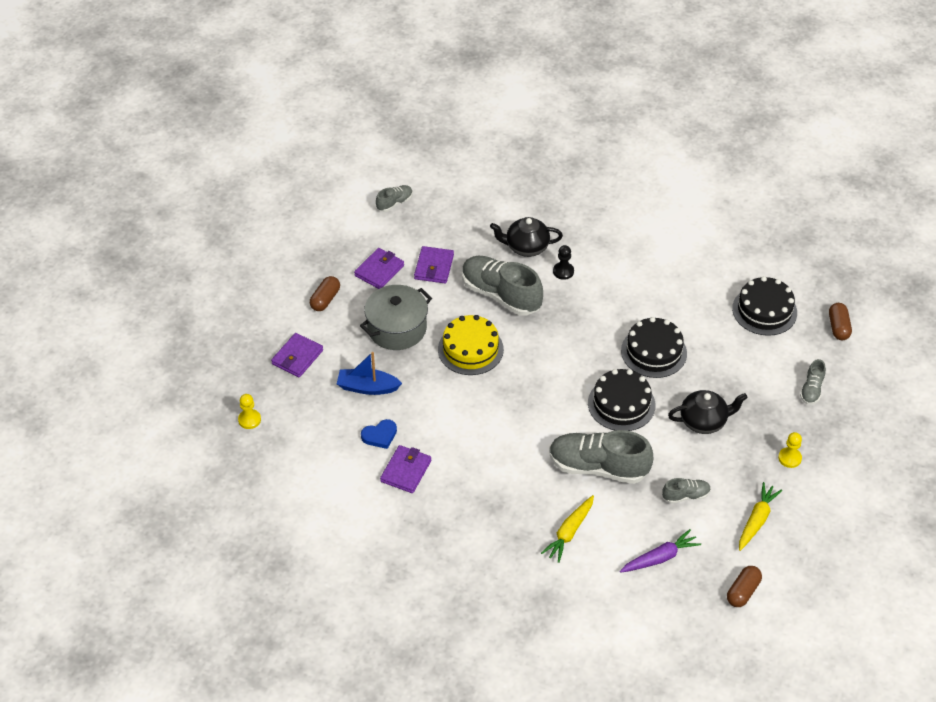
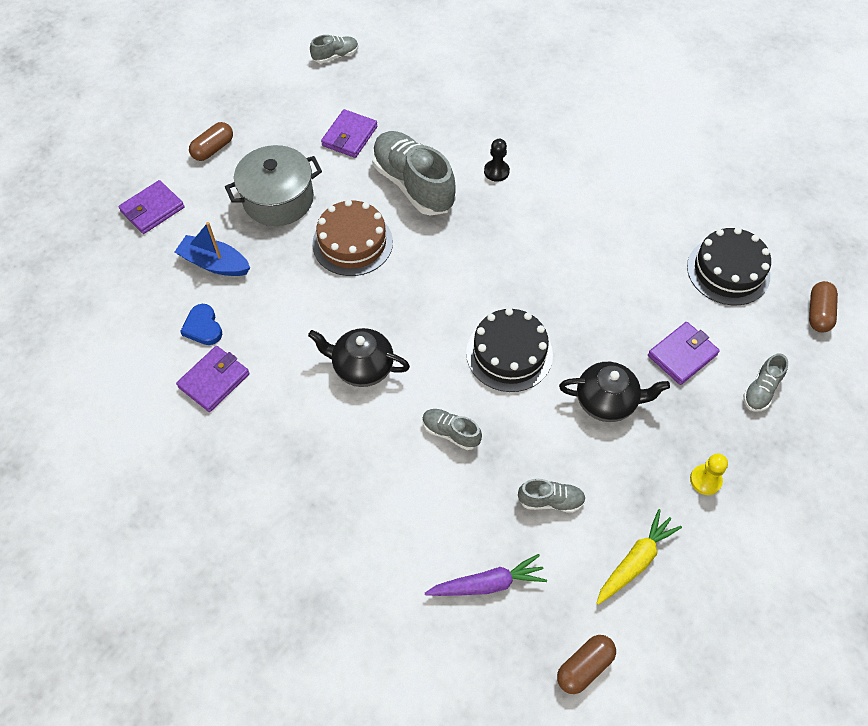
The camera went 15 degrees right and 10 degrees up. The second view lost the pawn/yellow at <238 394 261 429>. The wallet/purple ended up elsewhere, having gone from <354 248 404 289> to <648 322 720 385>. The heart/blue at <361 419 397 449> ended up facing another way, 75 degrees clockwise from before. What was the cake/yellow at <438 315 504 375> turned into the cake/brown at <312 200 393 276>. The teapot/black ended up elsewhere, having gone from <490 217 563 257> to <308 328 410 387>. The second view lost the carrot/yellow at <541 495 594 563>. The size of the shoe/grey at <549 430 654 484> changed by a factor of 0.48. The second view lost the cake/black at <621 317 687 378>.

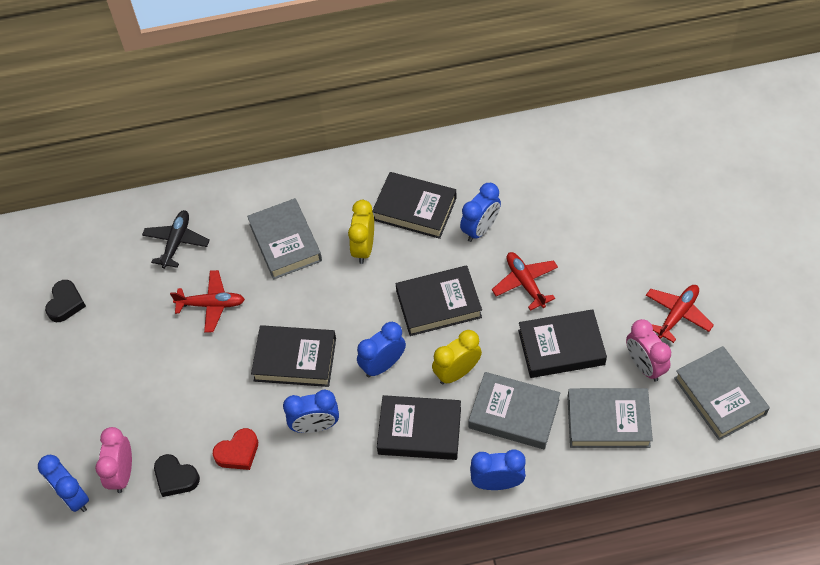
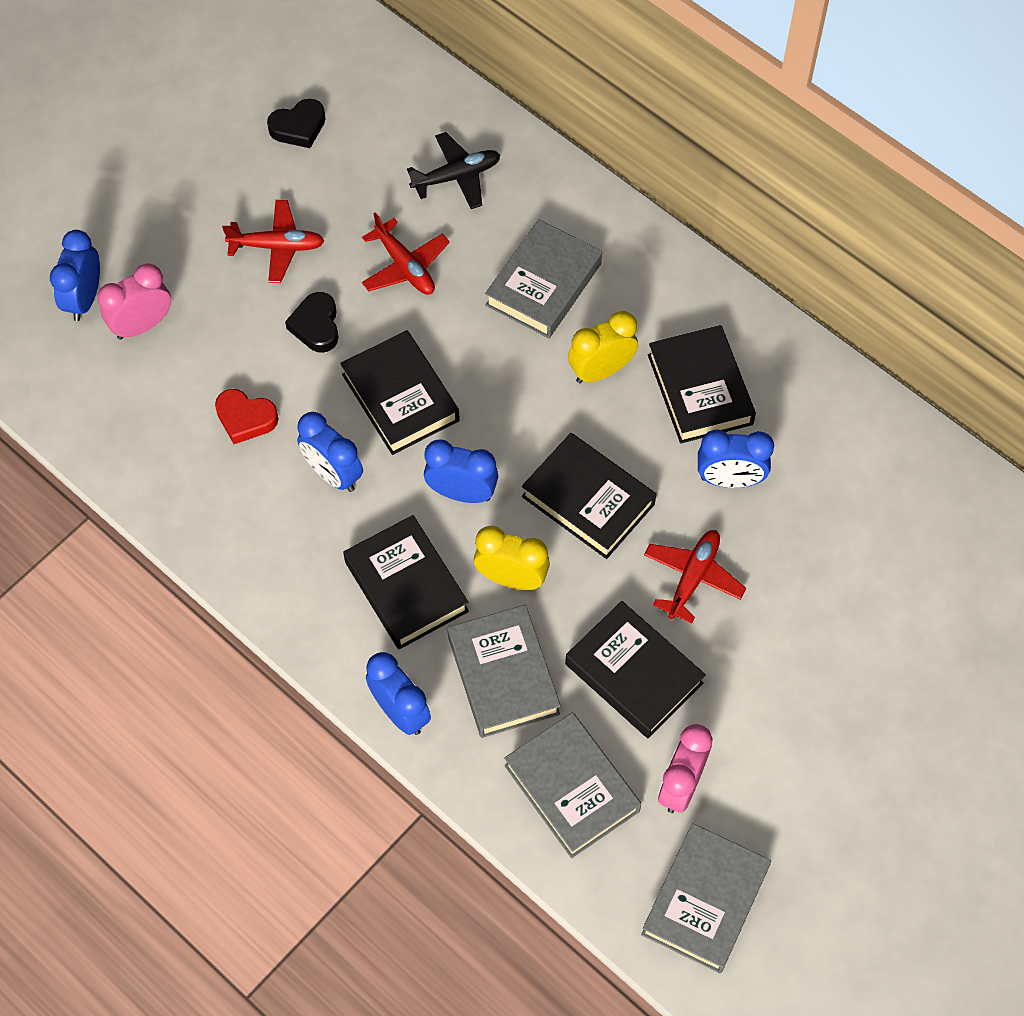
The camera went 50 degrees right and 5 degrees up. The heart/black ended up elsewhere, having gone from <154 454 200 497> to <285 292 339 353>. The plane/red ended up elsewhere, having gone from <646 285 714 343> to <222 200 324 283>.

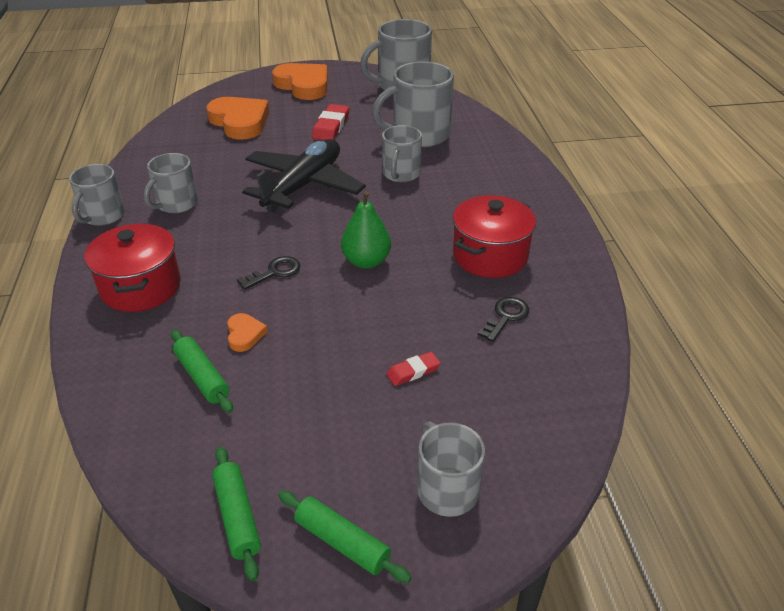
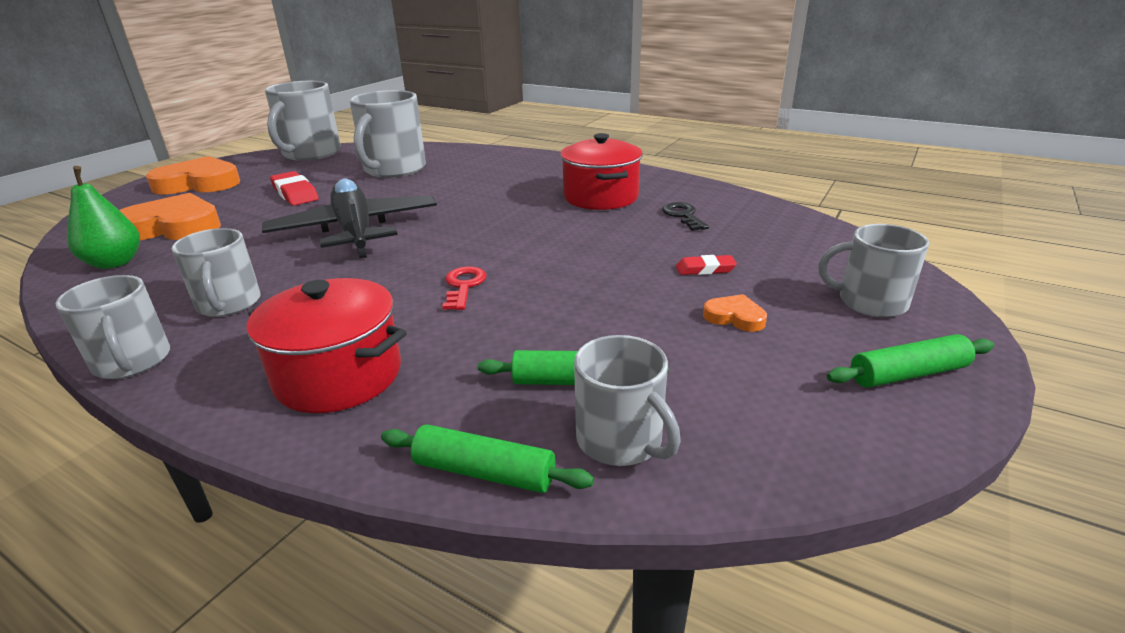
The camera went 50 degrees left and 10 degrees down. The rolling pin/green ended up elsewhere, having gone from <212 447 261 581> to <381 424 594 493>. The heart/orange ended up elsewhere, having gone from <227 313 268 352> to <703 294 767 332>. What was the key/black at <237 256 300 290> turned into the key/red at <442 266 487 310>. The pear/green ended up elsewhere, having gone from <341 191 391 269> to <67 166 140 269>. The mug/grey ended up elsewhere, having gone from <382 125 422 182> to <574 335 681 466>. The eraser/red at <386 352 441 386> ended up facing another way, 75 degrees clockwise from before.

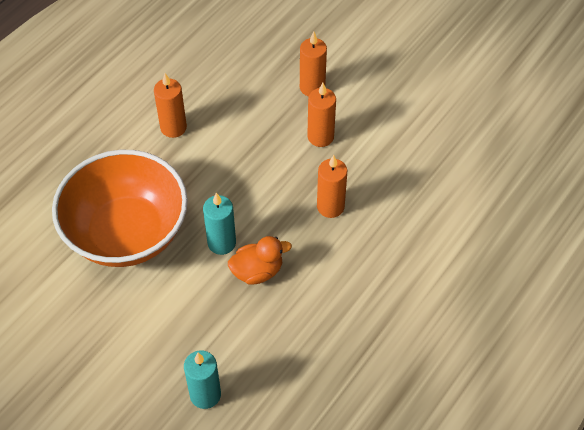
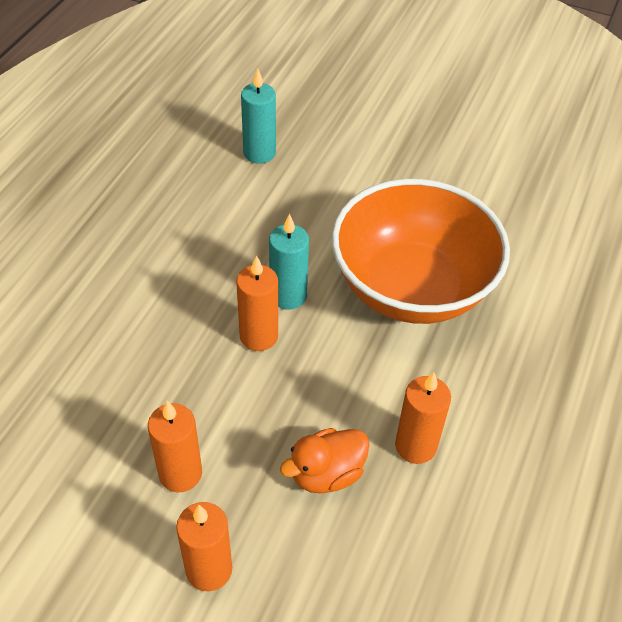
The camera went 165 degrees right and 5 degrees down. The duck/orange ended up elsewhere, having gone from <228 236 292 285> to <280 428 369 493>. The candle/orange ended up elsewhere, having gone from <317 155 347 218> to <236 256 278 351>.

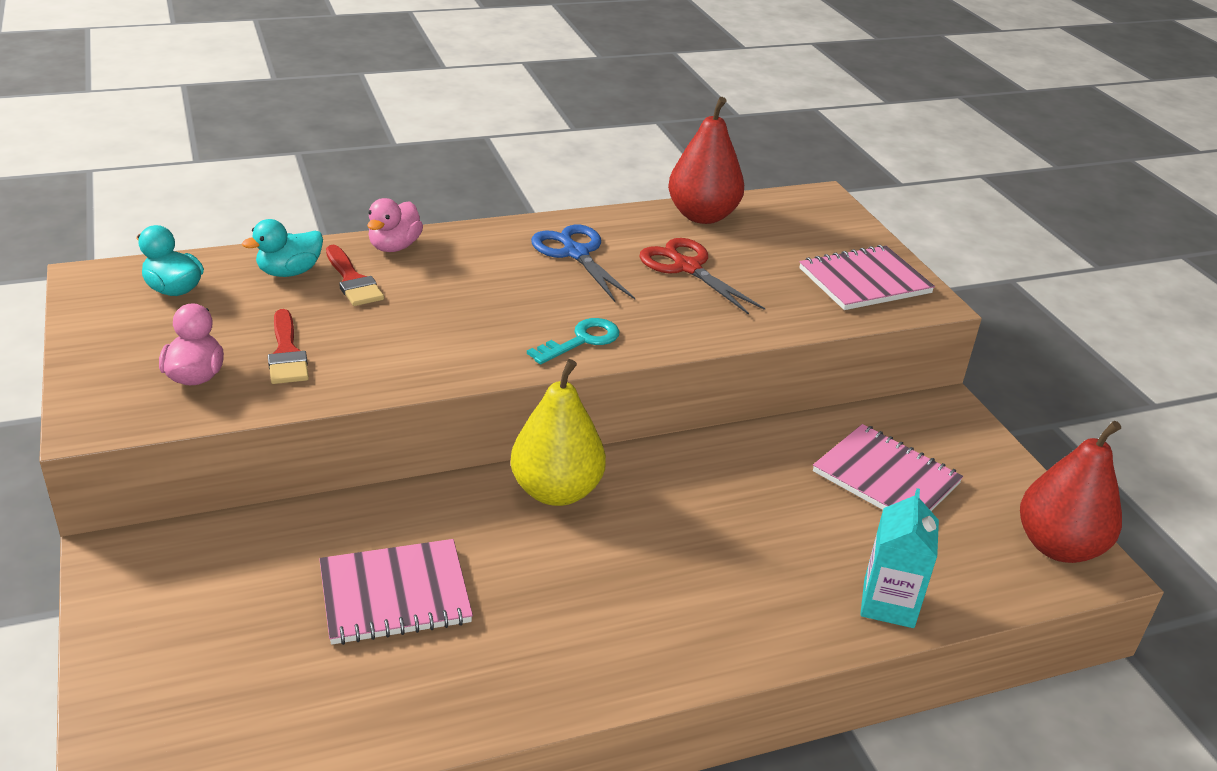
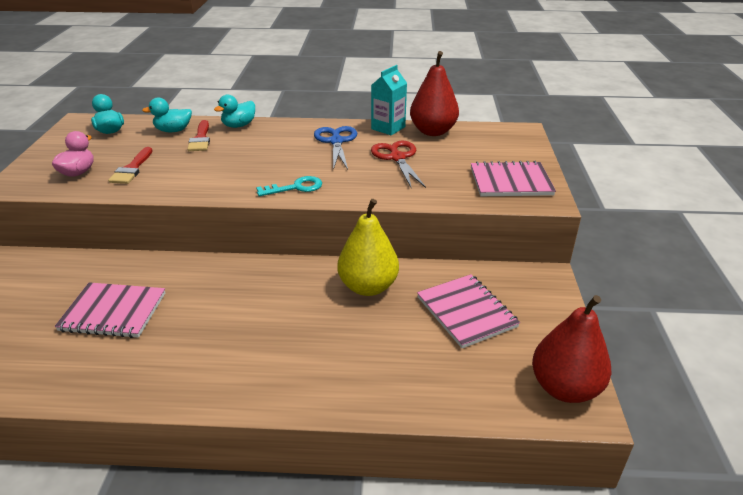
The camera went 25 degrees right and 0 degrees up. What was the duck/pink at <367 198 423 252> turned into the duck/turquoise at <214 94 255 128>. The pear/yellow ended up elsewhere, having gone from <510 359 606 506> to <338 199 399 296>. The carton/turquoise ended up elsewhere, having gone from <860 488 939 628> to <371 65 407 135>.

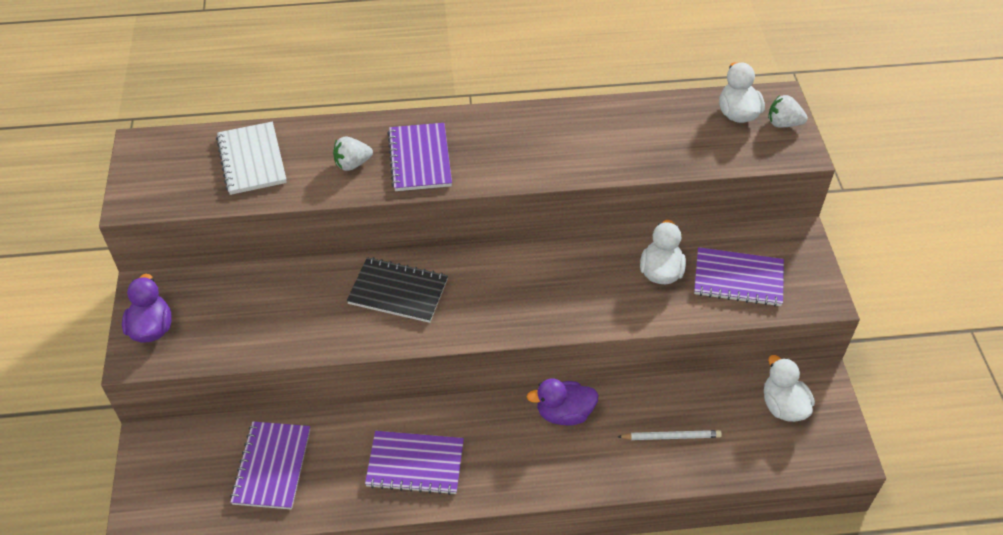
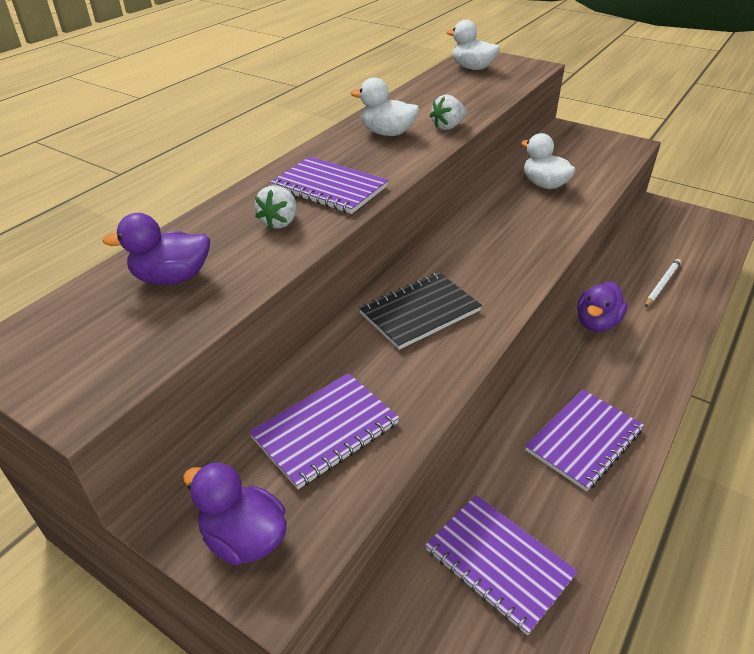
The camera went 50 degrees left and 10 degrees down. Where the notebook/white stood at <216 122 287 195>, the duck/purple came to stand at <102 213 210 285>. The notebook/purple ended up elsewhere, having gone from <694 247 784 307> to <249 373 399 489>. The duck/white ended up elsewhere, having gone from <764 355 815 422> to <351 77 419 136>. The strawberry/white ended up elsewhere, having gone from <768 95 808 127> to <430 94 466 130>.

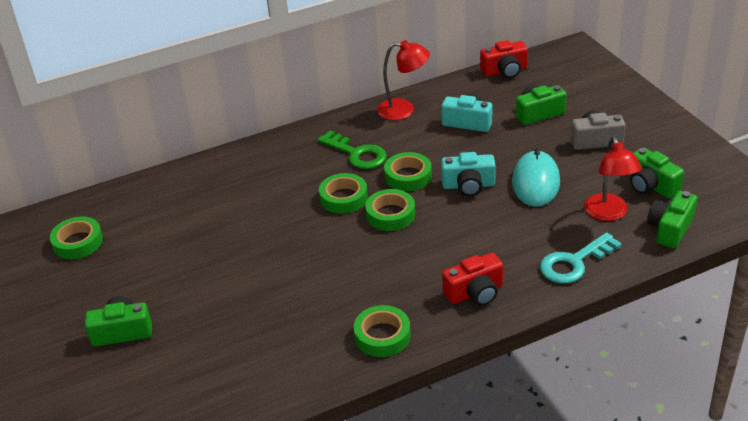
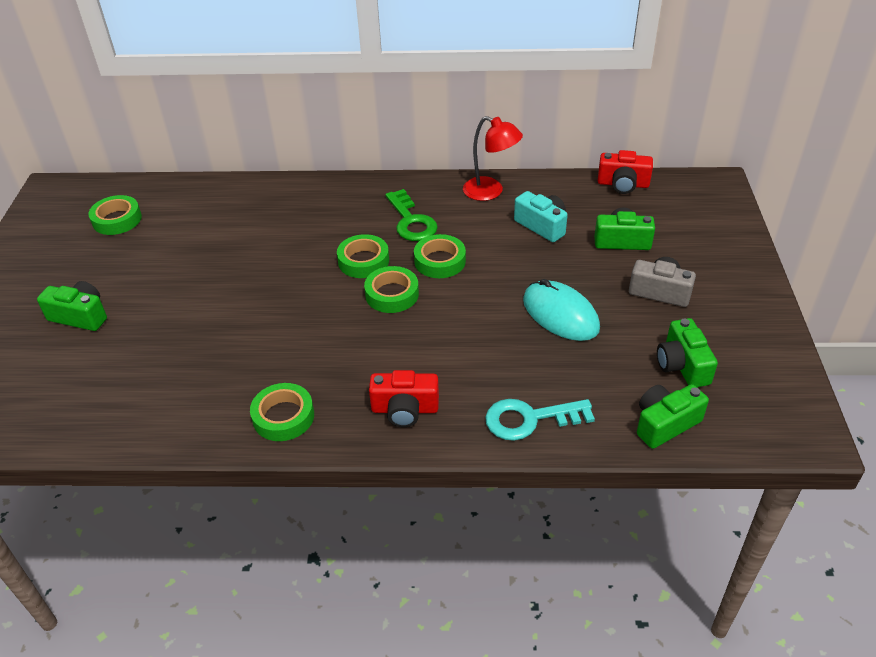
The camera went 25 degrees right and 5 degrees up. The second view lost the camera/turquoise at <441 152 496 196>. The mouse/turquoise at <512 148 560 207> ended up facing another way, 75 degrees counterclockwise from before. The second view lost the lamp/red at <584 137 642 221>.

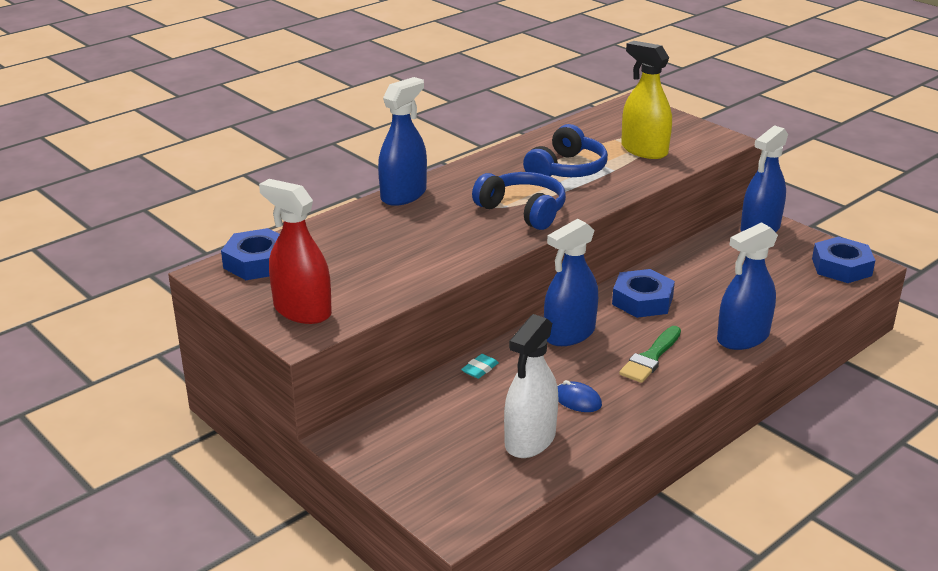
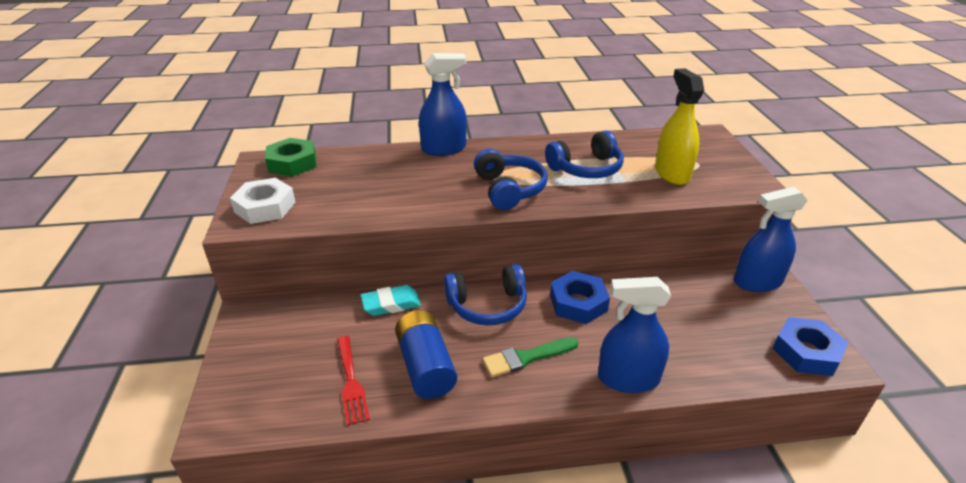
The camera went 35 degrees right and 5 degrees up. What was the nut/blue at <221 228 280 280> turned into the nut/green at <265 138 316 177>. Where the spray bottle/red stood at <259 179 332 324>, the nut/white came to stand at <230 178 295 224>. The size of the eraser/turquoise at <461 354 499 379> changed by a factor of 1.63. Where the spray bottle/white stood at <504 314 558 458>, the fork/red came to stand at <337 336 370 426>. Where the spray bottle/blue stood at <544 219 598 346>, the headphones/blue came to stand at <444 264 527 325>. Where the mouse/blue stood at <558 380 602 412>, the battery/blue came to stand at <395 310 457 399>.

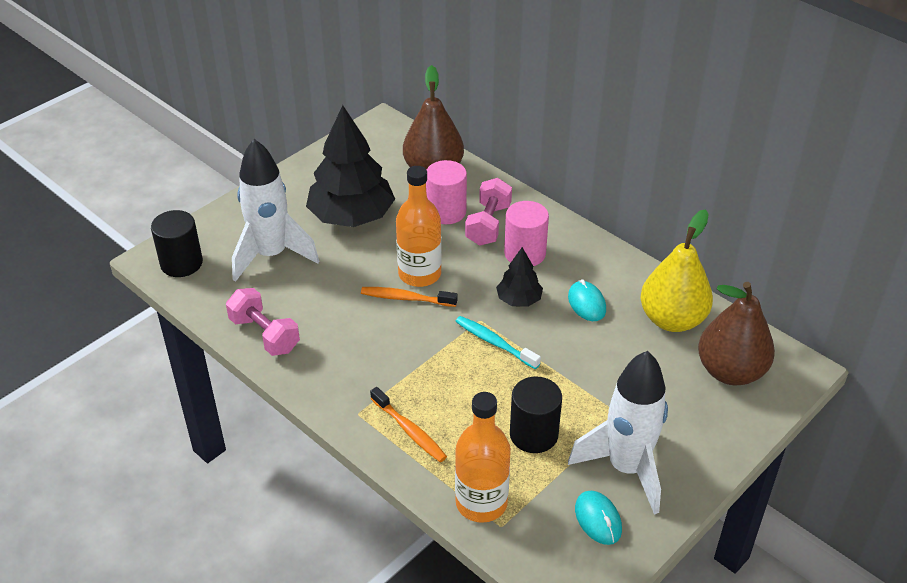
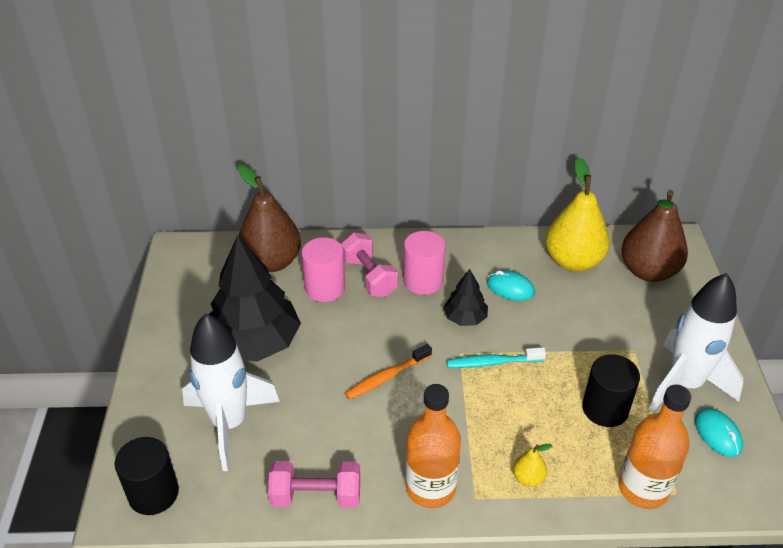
The camera went 45 degrees left and 0 degrees up. Where the toothbrush/orange stood at <370 387 447 462>, the pear/yellow came to stand at <513 444 553 487>. The bottle/orange ended up elsewhere, having gone from <396 166 442 287> to <406 384 461 508>. The mouse/turquoise at <575 491 622 545> ended up facing another way, 45 degrees clockwise from before.

